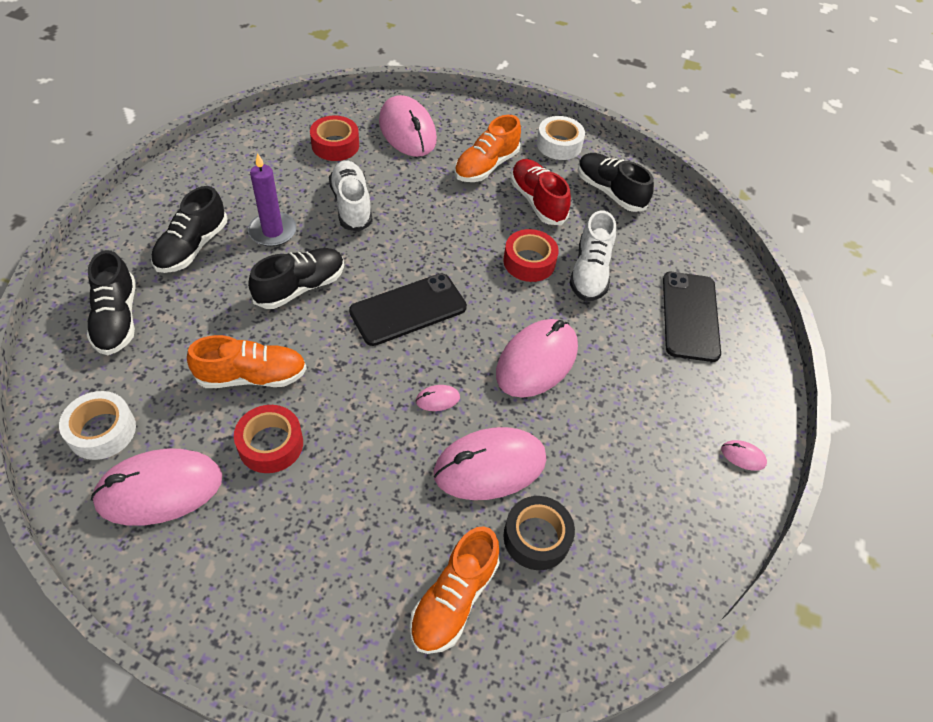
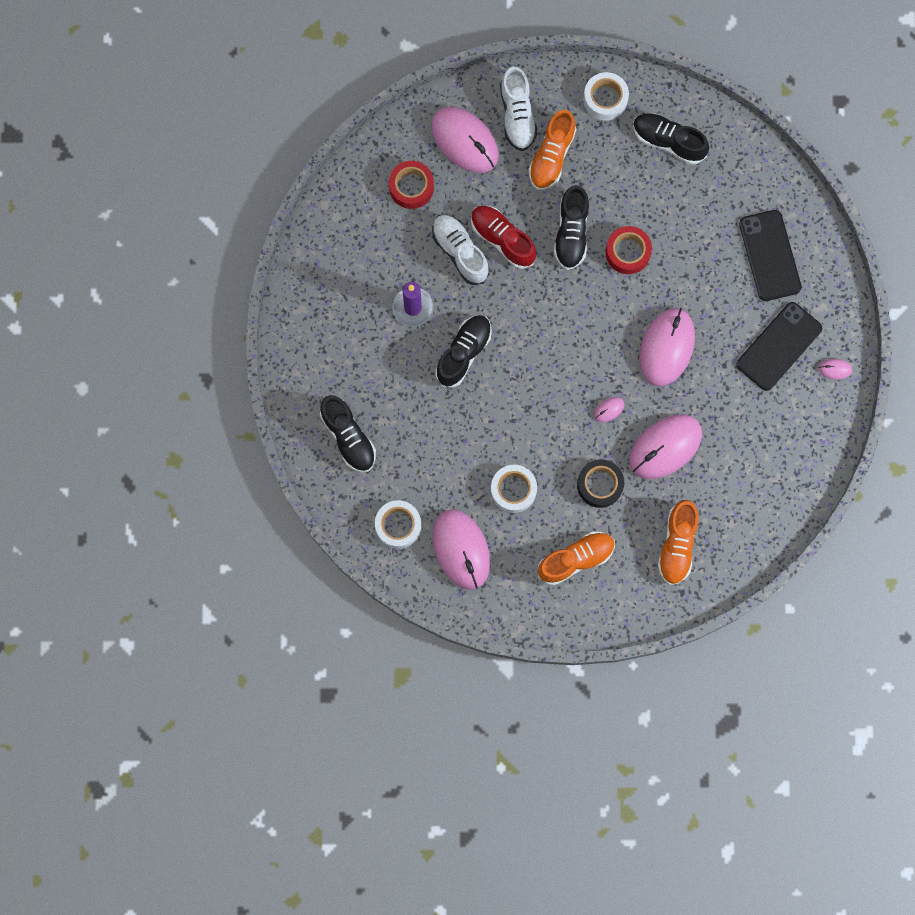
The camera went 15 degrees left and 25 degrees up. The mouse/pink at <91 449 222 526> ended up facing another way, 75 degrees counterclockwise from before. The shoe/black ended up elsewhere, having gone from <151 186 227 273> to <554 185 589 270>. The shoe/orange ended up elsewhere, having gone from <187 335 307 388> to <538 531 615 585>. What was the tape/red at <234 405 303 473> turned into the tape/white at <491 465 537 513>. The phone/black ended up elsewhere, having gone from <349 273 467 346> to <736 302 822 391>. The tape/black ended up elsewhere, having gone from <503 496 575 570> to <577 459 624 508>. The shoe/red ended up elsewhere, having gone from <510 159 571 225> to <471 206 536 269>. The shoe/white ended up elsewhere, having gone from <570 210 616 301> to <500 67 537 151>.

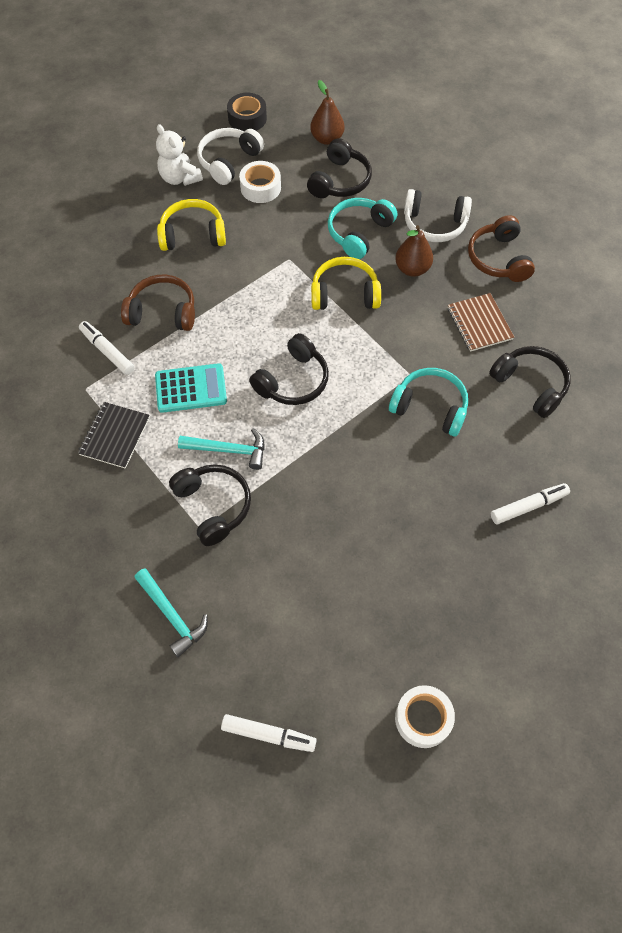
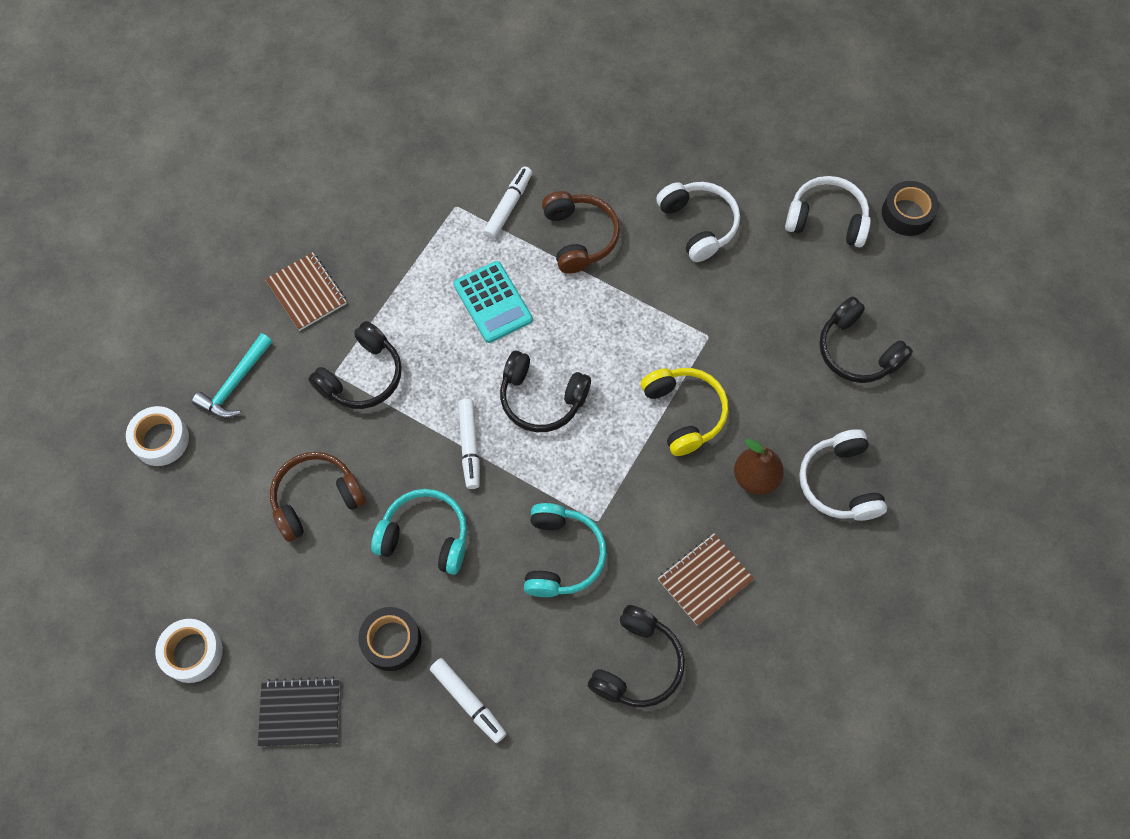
The camera went 70 degrees right and 5 degrees up. The notebook/black ended up elsewhere, having gone from <78 402 150 469> to <258 677 340 746>. The second view lost the teddy bear/white at <156 124 203 186>. What was the headphones/yellow at <157 199 226 251> turned into the headphones/white at <656 182 740 262>. The second view lost the hammer/turquoise at <178 428 265 470>. The marker/white ended up elsewhere, having gone from <221 714 317 752> to <458 399 480 489>. The tape/white ended up elsewhere, having gone from <239 161 281 203> to <126 406 189 466>. The headphones/black at <307 138 372 198> ended up facing another way, 45 degrees clockwise from before. The second view lost the pear/brown at <310 80 344 145>. The headphones/turquoise ended up elsewhere, having gone from <328 198 397 259> to <371 489 467 575>. The headphones/brown ended up elsewhere, having gone from <468 215 535 282> to <270 452 366 542>. The second view gained the notebook/brown at <265 252 347 331>. The second view gained the tape/black at <358 607 421 671>.

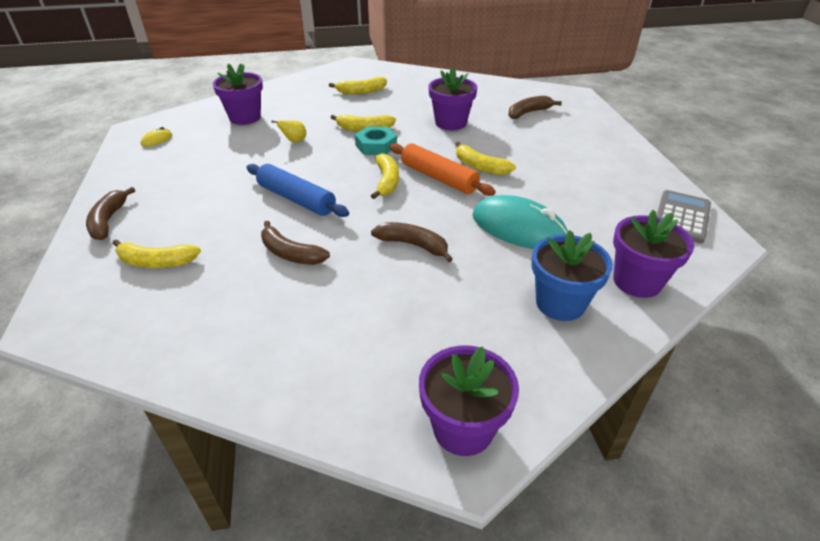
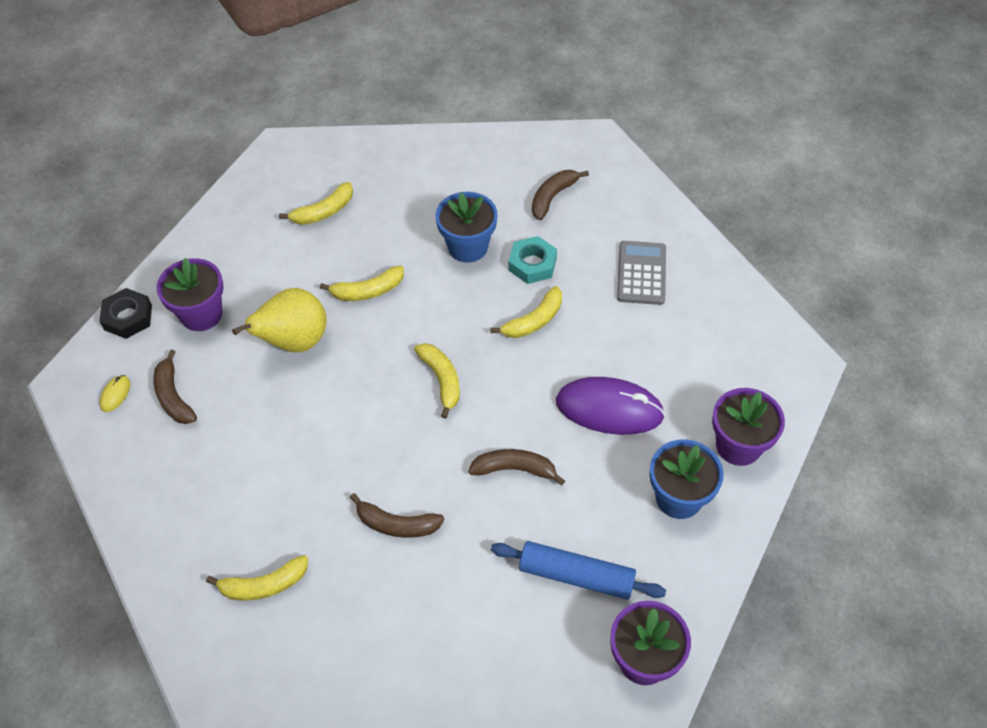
The camera went 20 degrees left and 15 degrees up. The banana/brown ended up elsewhere, having gone from <86 187 135 240> to <153 350 197 424>. The rolling pin/blue ended up elsewhere, having gone from <246 164 349 217> to <491 541 666 600>. The size of the pear/yellow at <271 120 306 142> changed by a factor of 2.31. The nut/turquoise ended up elsewhere, having gone from <355 126 397 155> to <509 236 557 284>. The second view lost the rolling pin/orange at <390 143 496 196>. What was the flower pot/purple at <428 67 477 130> turned into the flower pot/blue at <435 192 498 263>. The banana/yellow at <456 142 516 175> ended up facing another way, 60 degrees counterclockwise from before. What was the mouse/turquoise at <472 195 568 249> turned into the mouse/purple at <556 377 665 435>. The calculator/grey ended up elsewhere, having gone from <657 190 711 244> to <617 241 666 305>. The second view gained the nut/black at <99 288 152 339>.

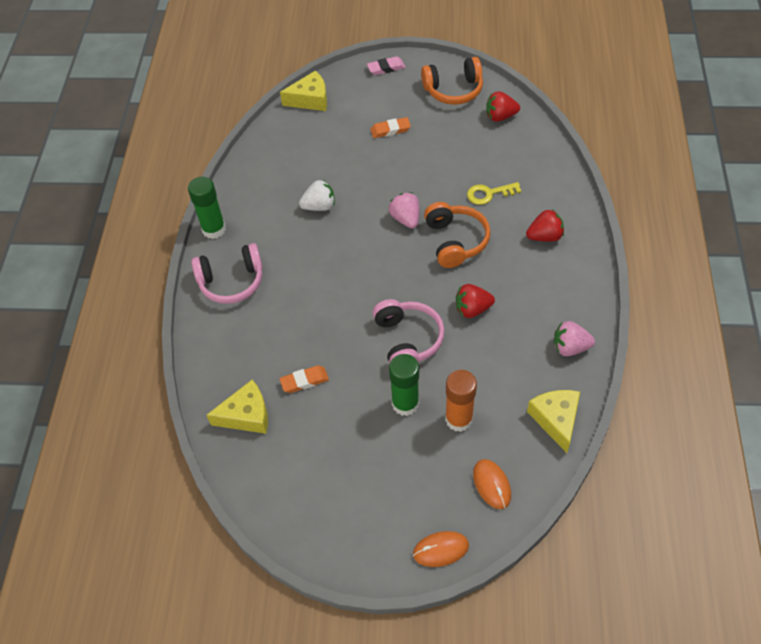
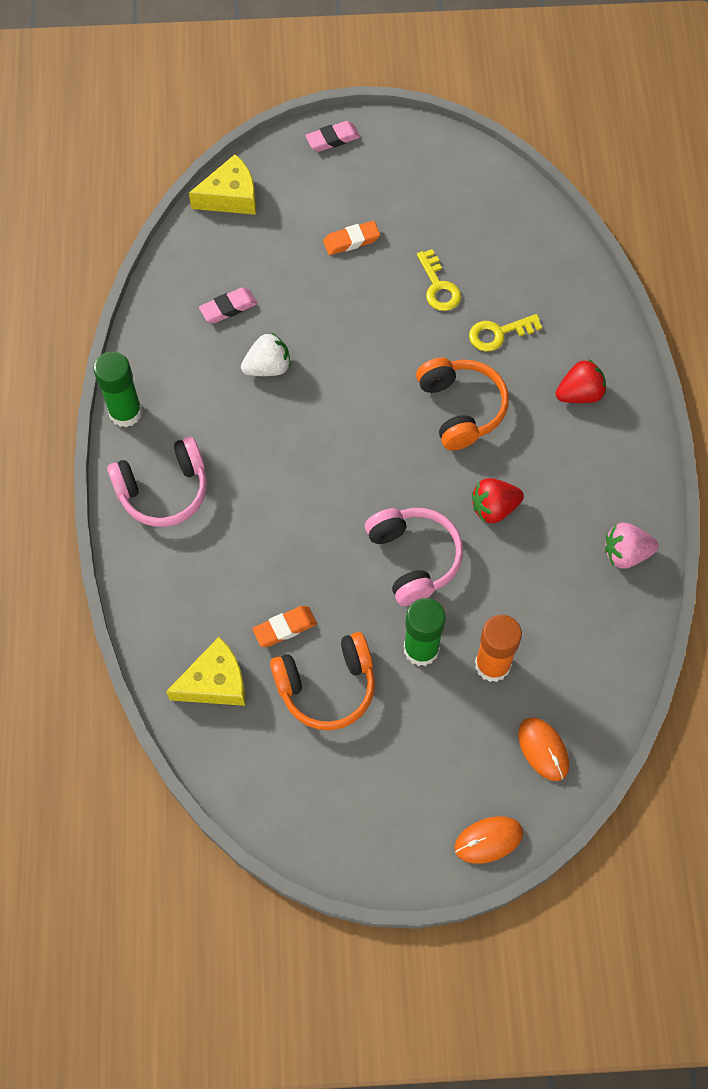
The camera went 10 degrees left and 10 degrees up. The second view lost the strawberry/pink at <389 192 419 228>. The headphones/orange ended up elsewhere, having gone from <421 57 483 105> to <270 632 375 730>. The second view lost the strawberry/red at <486 91 520 122>. The second view lost the cheese/yellow at <527 390 580 453>. The second view gained the eraser/pink at <199 287 258 323>. The second view gained the key/yellow at <417 249 461 311>.

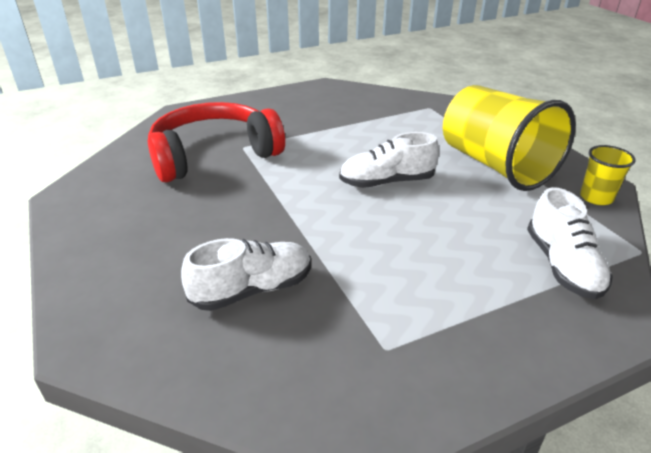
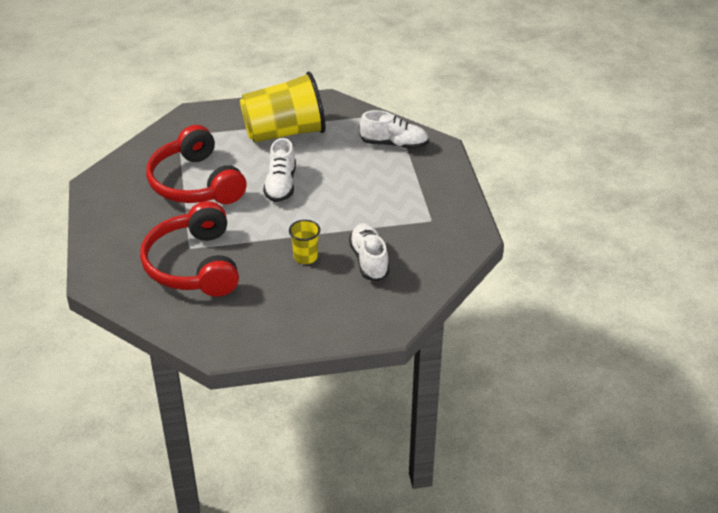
The camera went 75 degrees left and 5 degrees up. The cup/yellow ended up elsewhere, having gone from <580 145 635 205> to <289 220 320 264>. The second view gained the headphones/red at <146 125 247 204>.

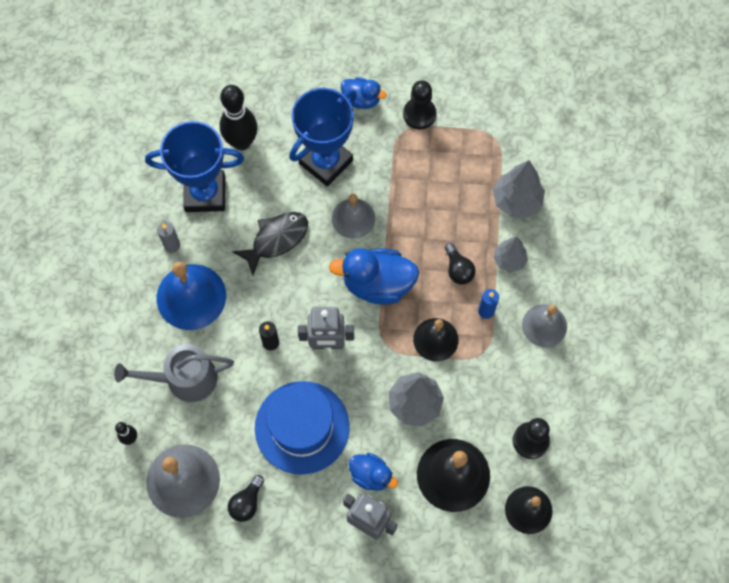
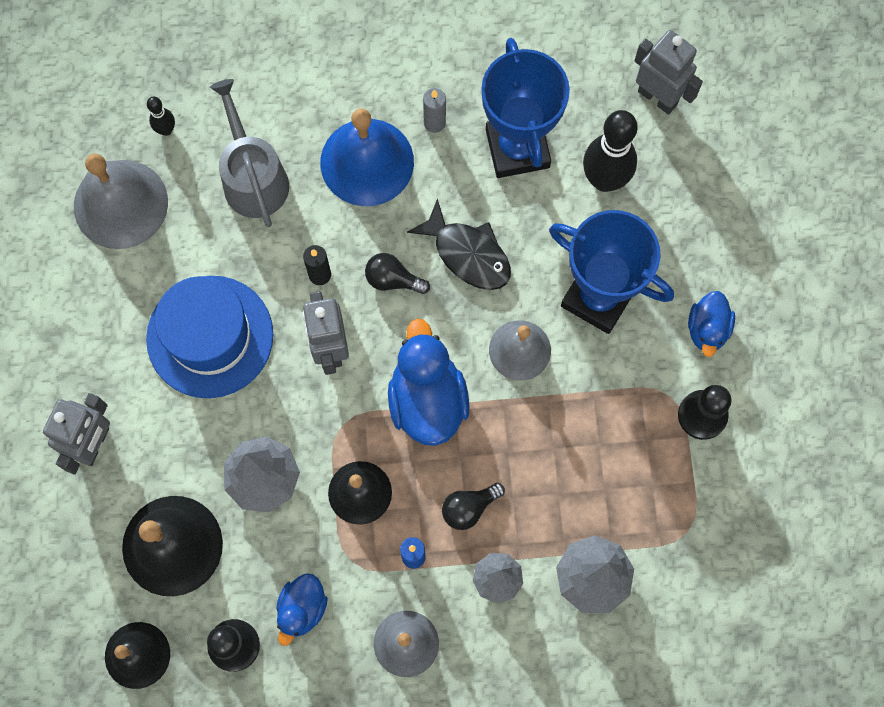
The camera went 80 degrees right and 5 degrees up. The light bulb/black ended up elsewhere, having gone from <228 475 264 522> to <365 253 430 294>. The duck/blue ended up elsewhere, having gone from <349 453 398 491> to <276 574 328 646>. The second view gained the robot/grey at <634 30 703 115>.

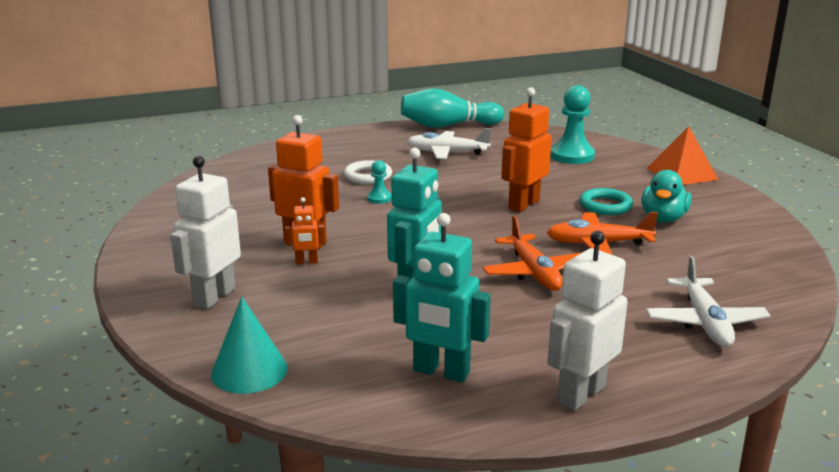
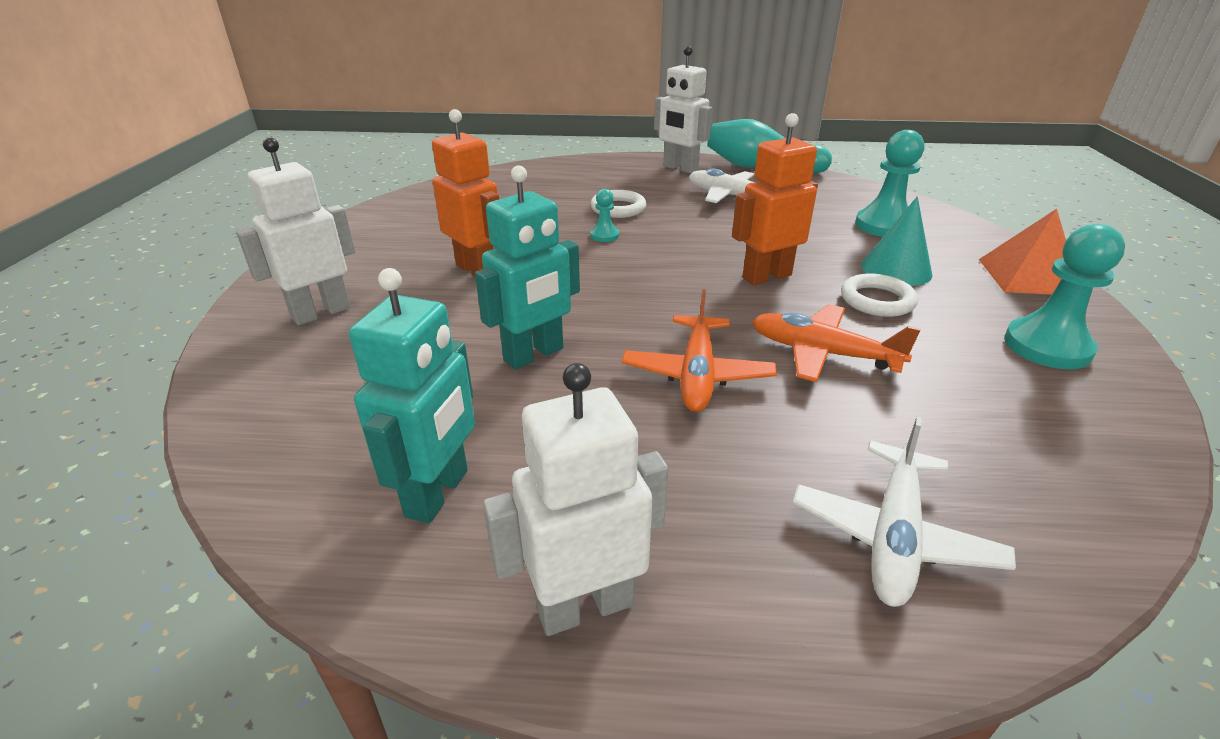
The camera went 25 degrees right and 10 degrees up. The cone/turquoise ended up elsewhere, having gone from <211 297 288 394> to <861 196 932 286>. The second view lost the robot/orange at <285 197 325 264>. The robot/turquoise at <393 213 491 382> ended up facing another way, 120 degrees counterclockwise from before. What was the ring/turquoise at <579 188 633 215> turned into the ring/white at <841 273 918 317>. The second view lost the duck/turquoise at <642 170 692 223>. The second view gained the robot/white at <654 46 712 174>. The second view gained the pawn/turquoise at <1004 224 1125 369>.

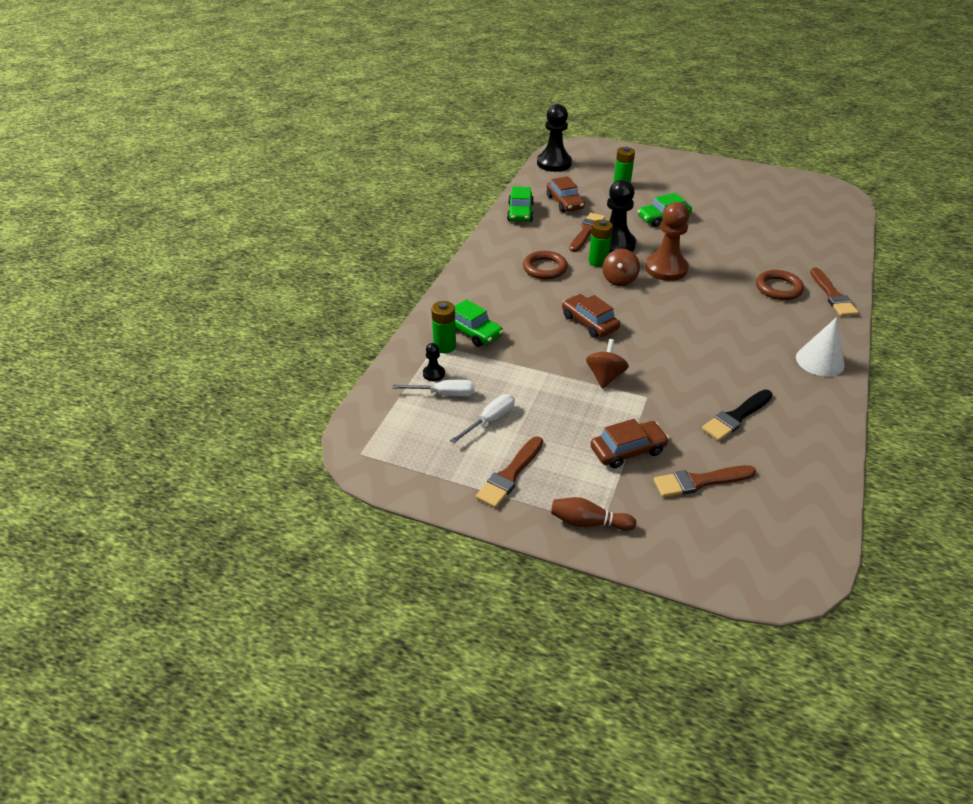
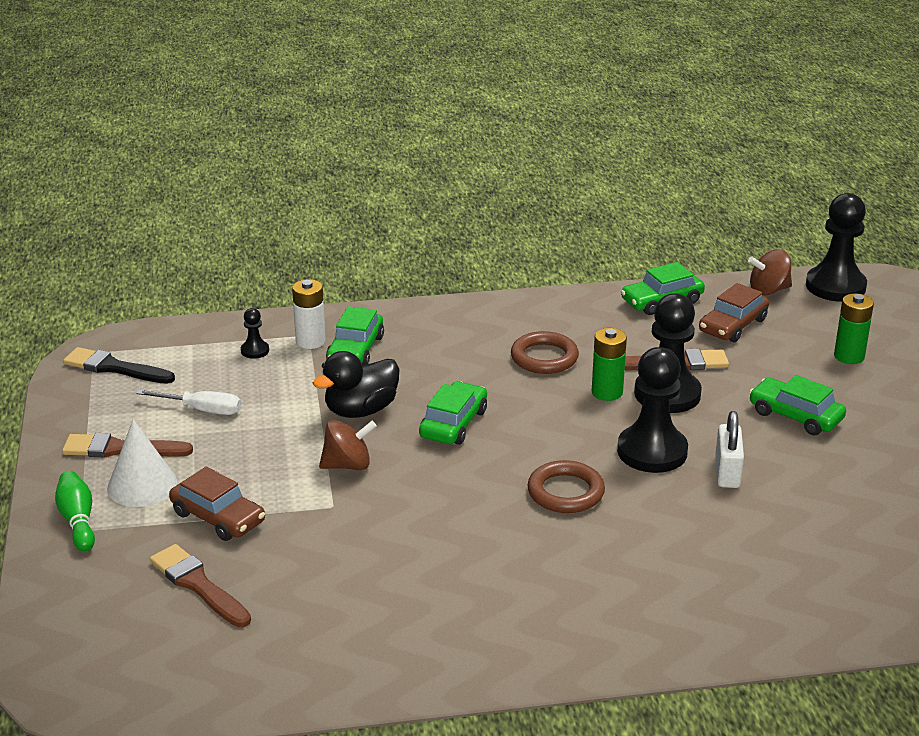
The camera went 60 degrees right and 10 degrees down. The second view lost the screwdriver/white at <392 380 475 397>. What was the battery/green at <431 301 456 353> turned into the battery/white at <292 279 326 349>. What was the bowling pin/brown at <551 497 637 531> turned into the bowling pin/green at <55 471 95 552>. What was the car/brown at <562 294 620 338> turned into the car/green at <419 381 487 445>. The spinning top/brown ended up elsewhere, having gone from <602 249 640 286> to <748 249 792 296>. What was the pawn/brown at <645 202 689 281> turned into the pawn/black at <617 347 688 473>. The brush/black ended up elsewhere, having gone from <702 389 773 441> to <63 347 175 384>. The ring/brown ended up elsewhere, having gone from <756 270 804 300> to <527 460 605 513>. The cone/white ended up elsewhere, having gone from <796 317 845 376> to <107 419 178 507>. The second view lost the brush/brown at <810 268 859 316>. The second view gained the duck/black at <313 351 400 418>. The second view gained the padlock/white at <715 411 744 488>.

